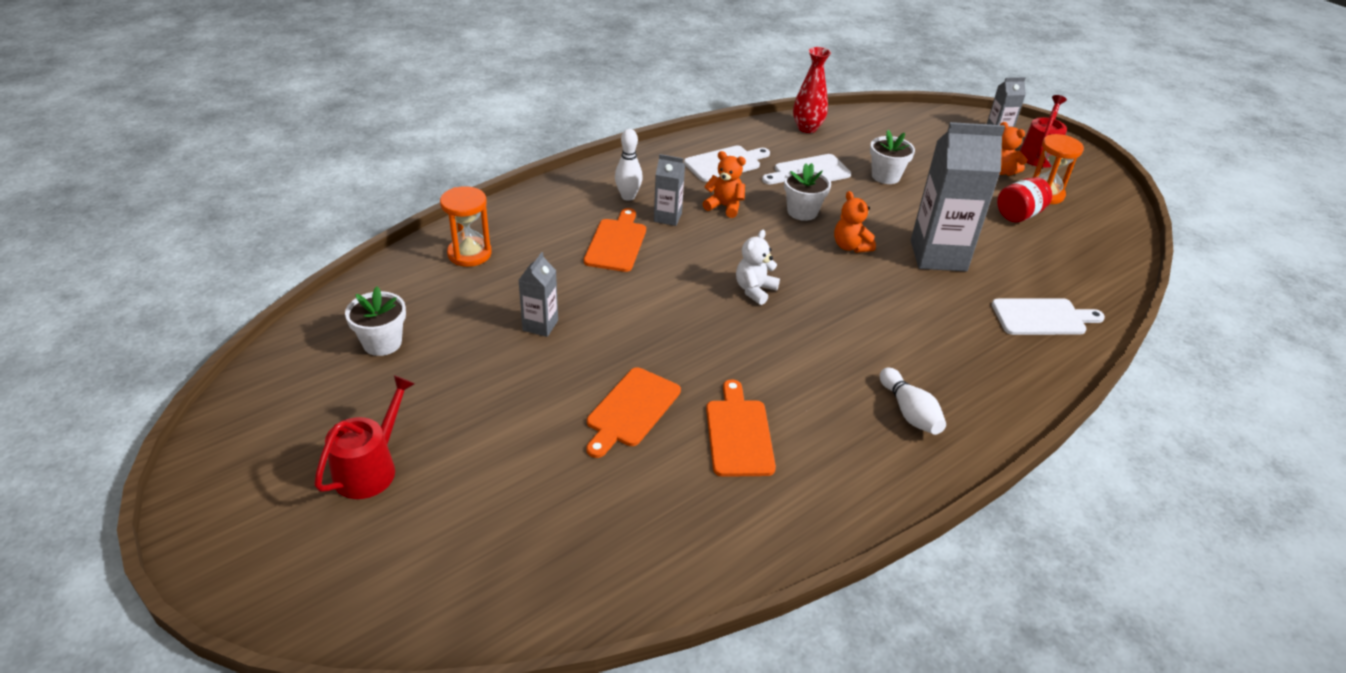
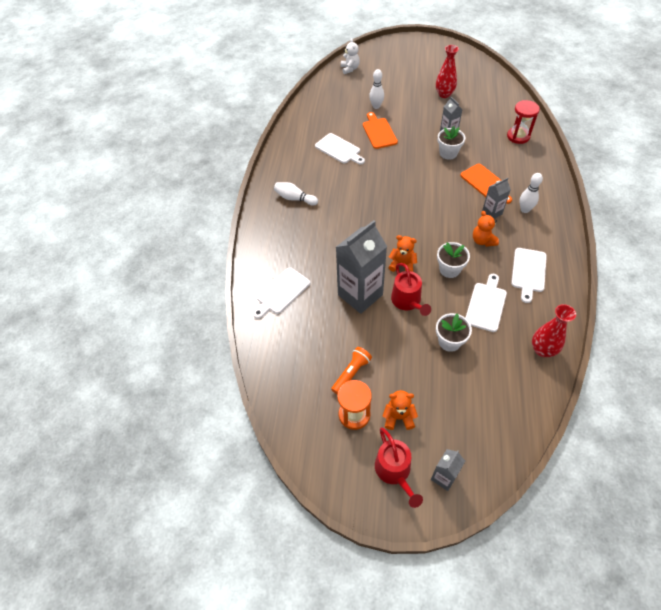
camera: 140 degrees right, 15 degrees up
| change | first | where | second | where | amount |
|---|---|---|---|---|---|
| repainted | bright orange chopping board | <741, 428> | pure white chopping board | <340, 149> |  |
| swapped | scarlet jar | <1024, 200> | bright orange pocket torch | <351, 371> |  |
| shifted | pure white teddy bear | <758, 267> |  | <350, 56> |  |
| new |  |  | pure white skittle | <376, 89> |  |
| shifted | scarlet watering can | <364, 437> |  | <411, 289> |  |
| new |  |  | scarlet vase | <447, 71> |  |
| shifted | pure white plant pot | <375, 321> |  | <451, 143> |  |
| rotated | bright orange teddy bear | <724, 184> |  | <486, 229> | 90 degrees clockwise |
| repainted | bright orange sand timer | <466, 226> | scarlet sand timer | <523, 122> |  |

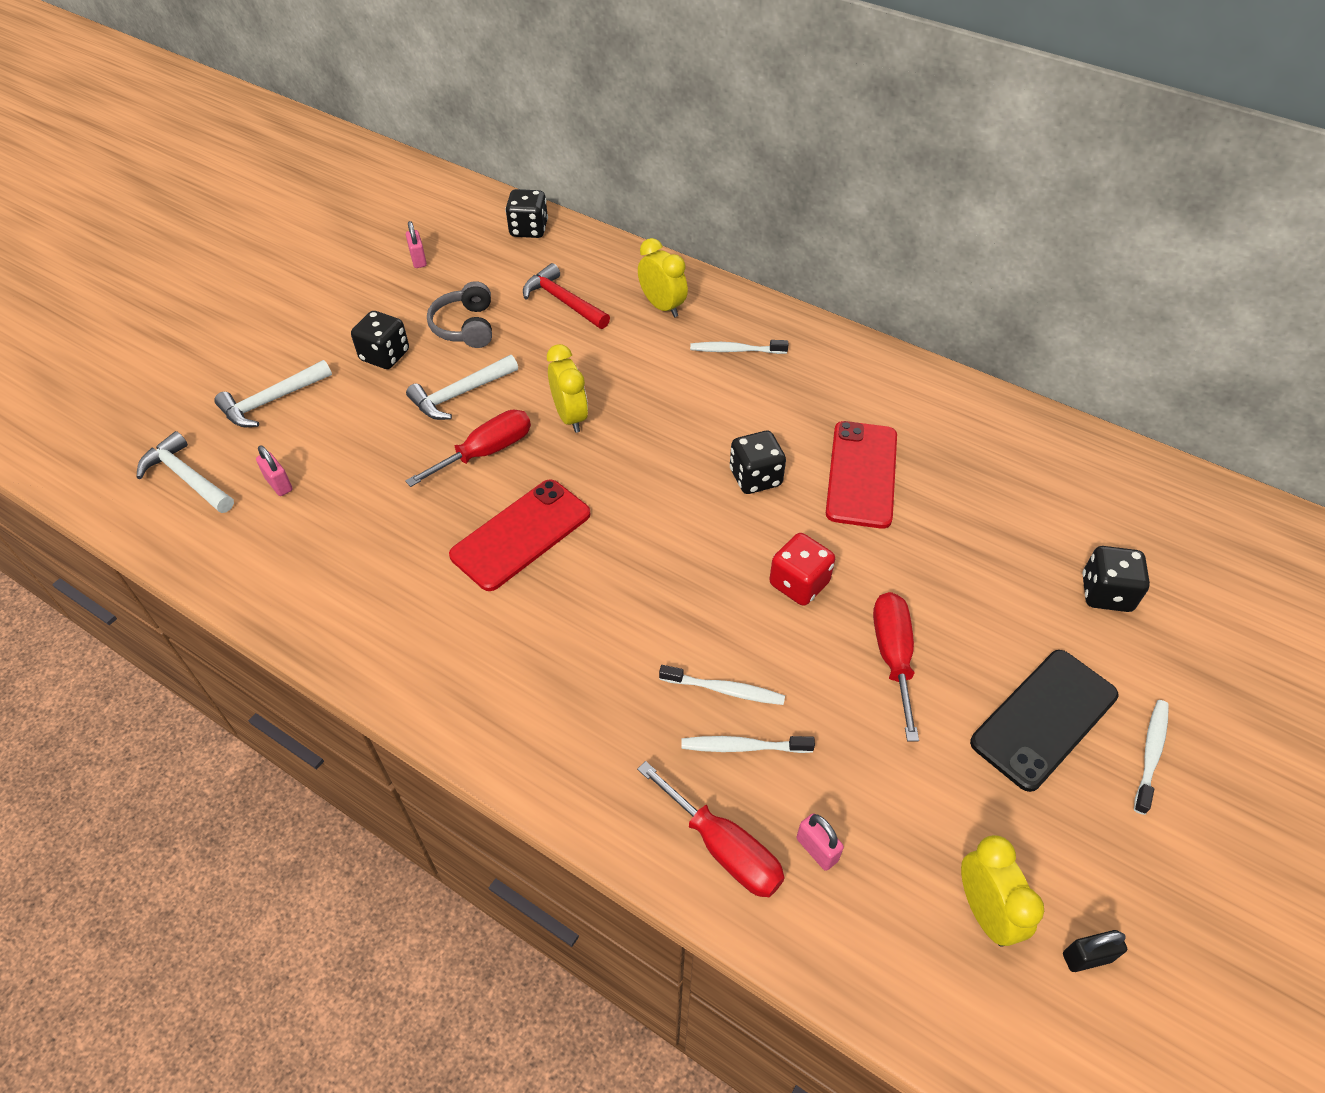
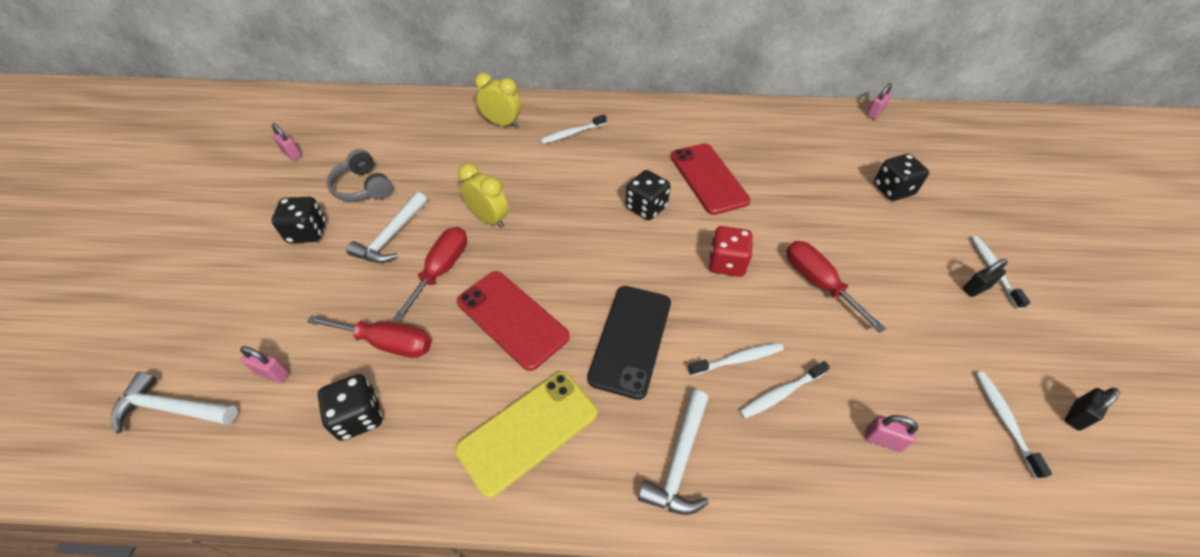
camera: 30 degrees left, 0 degrees up
| change | first | where | second | where | amount |
|---|---|---|---|---|---|
| shifted | scarlet screwdriver | <711, 829> |  | <369, 336> |  |
| shifted | jet-black dice | <526, 213> |  | <350, 407> |  |
| new |  |  | bright yellow smartphone | <526, 434> |  |
| rotated | scarlet smartphone | <520, 535> |  | <513, 321> | 60 degrees counterclockwise |
| shifted | jet-black smartphone | <1044, 721> |  | <629, 343> |  |
| shifted | pure white claw hammer | <273, 393> |  | <673, 452> |  |
| new |  |  | pink small lock | <879, 101> |  |
| new |  |  | jet-black small lock | <985, 278> |  |
| swapped | bright yellow alarm clock | <1002, 891> | pure white tooth brush | <1014, 425> |  |
| gone | scarlet claw hammer | <566, 296> |  |  |  |

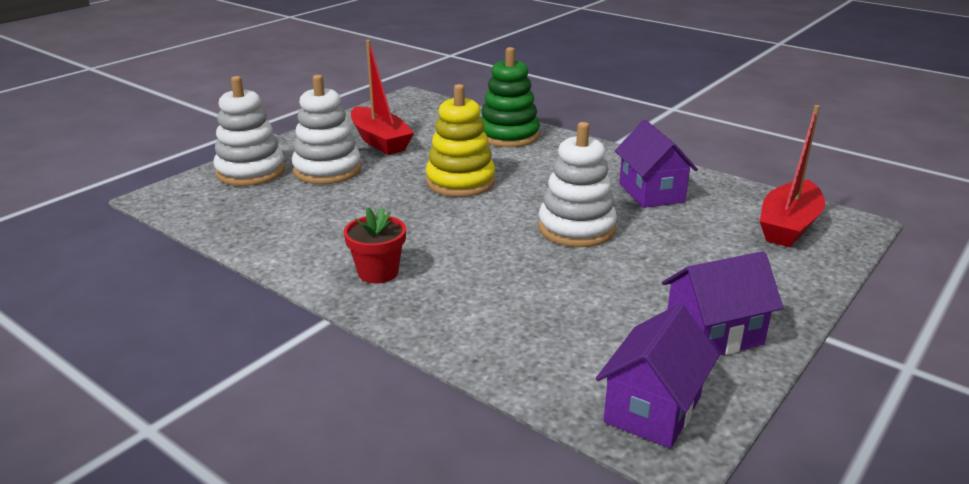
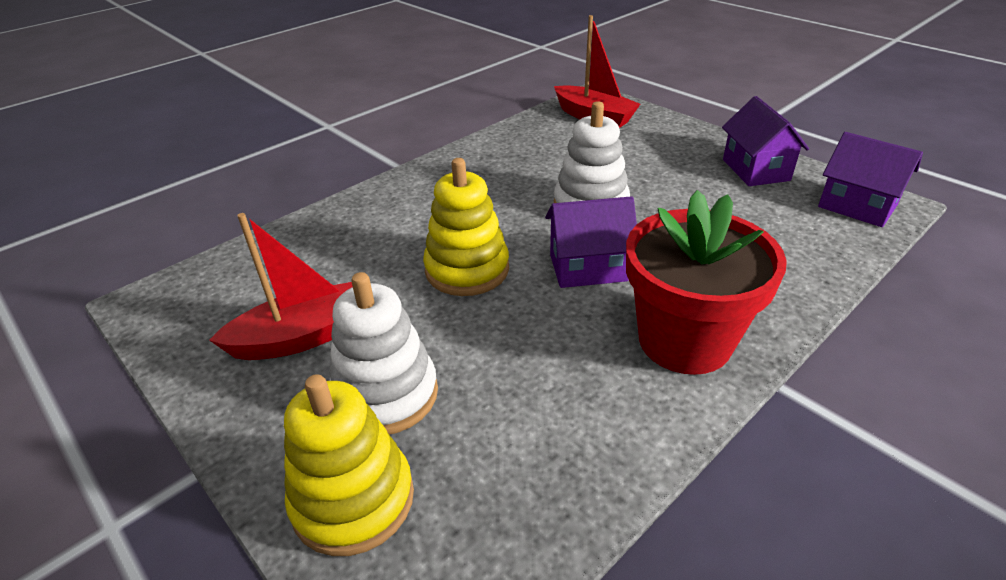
camera: 80 degrees left, 10 degrees up
| change | first | where | second | where | amount |
|---|---|---|---|---|---|
| repainted | pure white stacking rings | <249, 131> | bright yellow stacking rings | <349, 465> |  |
| shifted | purple cottage | <656, 164> |  | <591, 242> |  |
| scaled | scarlet plant pot | <375, 245> |  | <706, 282> | x1.98 |
| gone | emerald stacking rings | <510, 97> |  |  |  |

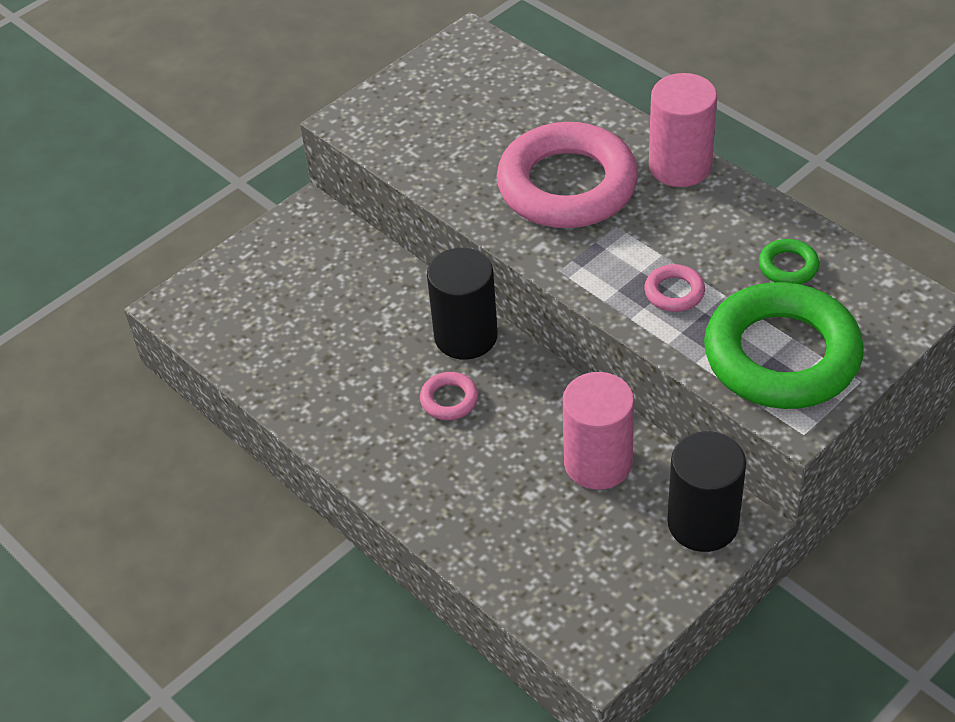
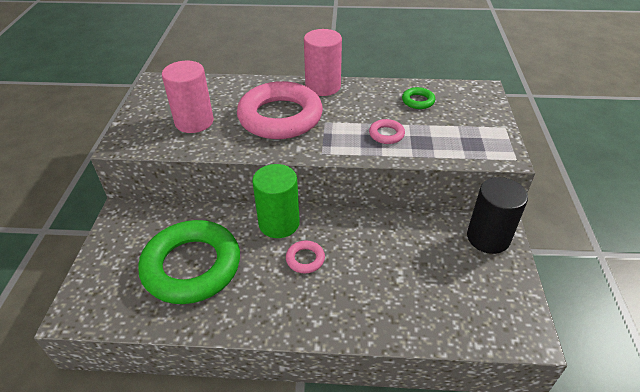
camera: 45 degrees left, 5 degrees down
| change | first | where | second | where | amount |
|---|---|---|---|---|---|
| shifted | emerald torus | <784, 345> |  | <189, 262> |  |
| shifted | pink cylinder | <598, 431> |  | <188, 97> |  |
| repainted | jet-black cylinder | <462, 304> | emerald cylinder | <276, 201> |  |

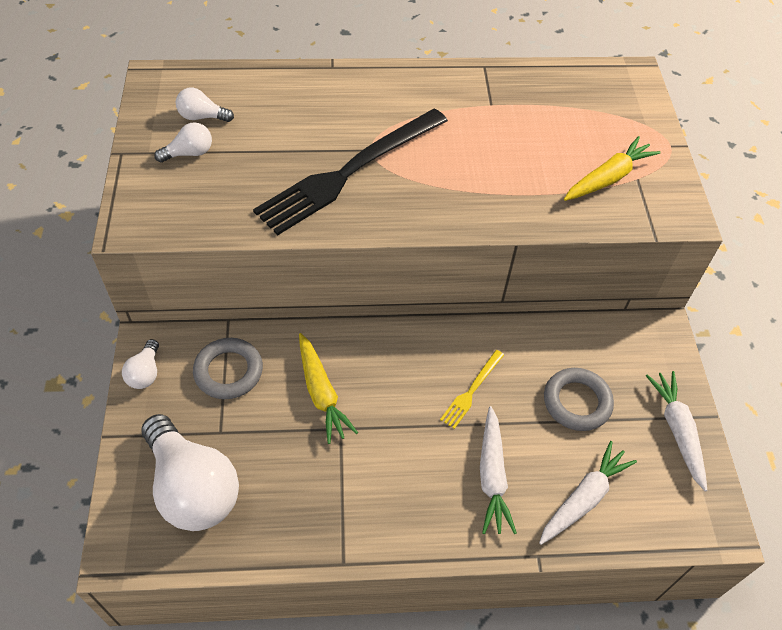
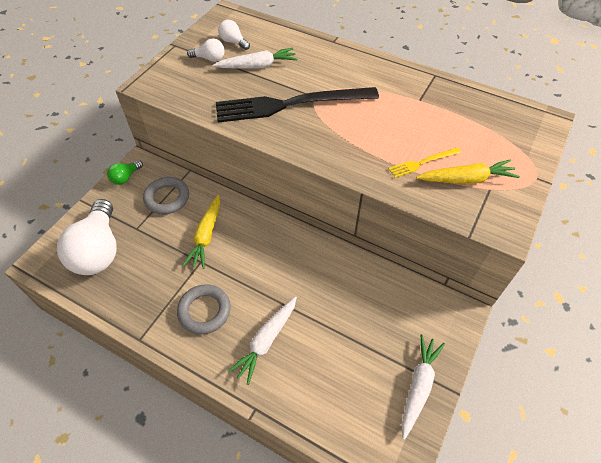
camera: 35 degrees right, 0 degrees up
| change | first | where | second | where | amount |
|---|---|---|---|---|---|
| repainted | pure white light bulb | <140, 364> | emerald light bulb | <125, 172> |  |
| shifted | grey torus | <579, 399> |  | <204, 309> |  |
| shifted | pure white root vegetable | <588, 493> |  | <255, 58> |  |
| shifted | bright yellow dinner fork | <472, 389> |  | <425, 163> |  |

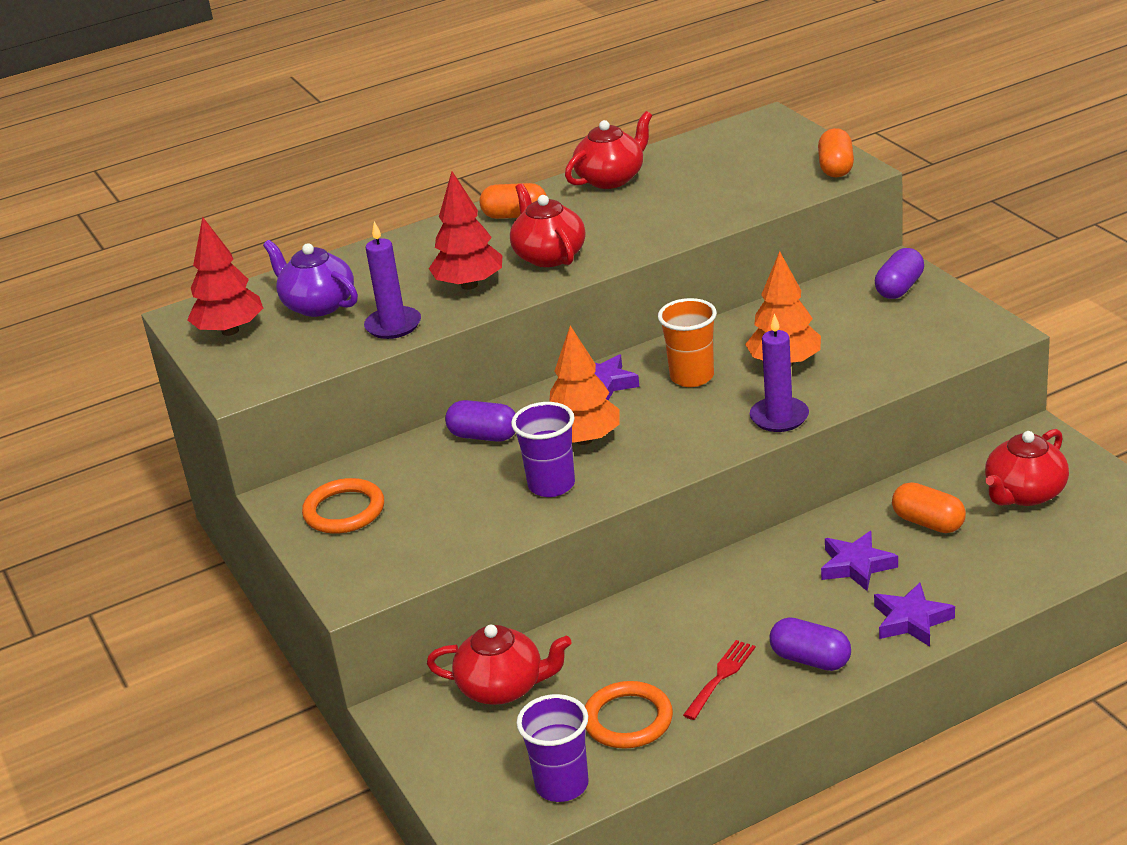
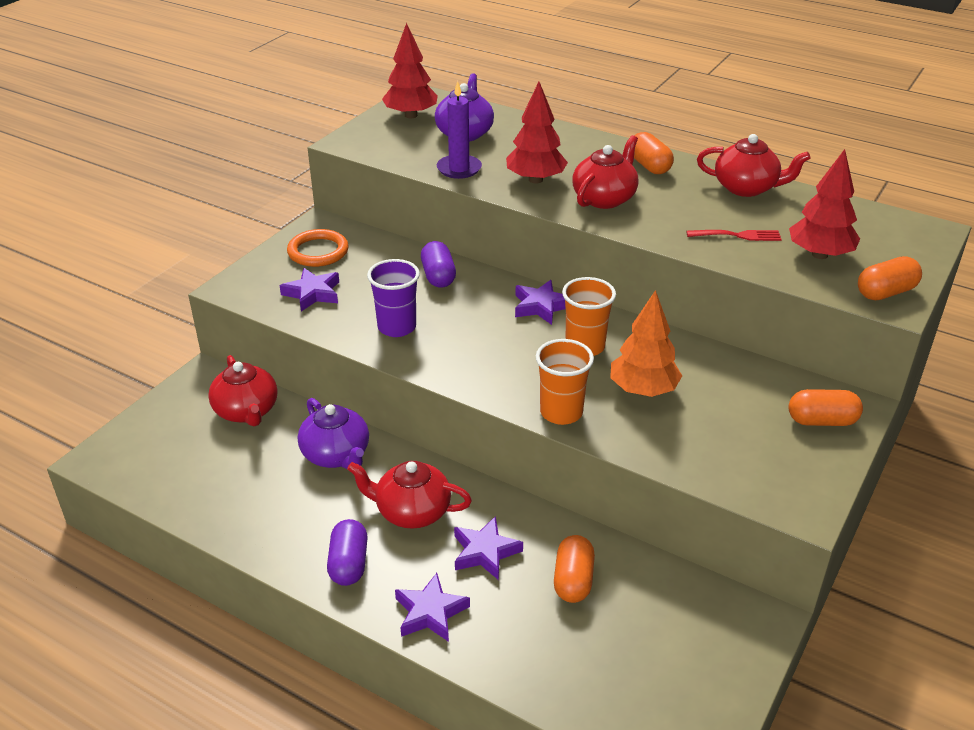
camera: 55 degrees right, 5 degrees up
| change | first | where | second | where | amount |
|---|---|---|---|---|---|
| new |  |  | purple star shape | <309, 290> |  |
| new |  |  | purple tea pot | <333, 433> |  |
| shifted | scarlet tea pot | <1027, 467> |  | <409, 495> |  |
| swapped | purple pillar candle | <779, 372> | bright orange cup | <565, 382> |  |
| shifted | scarlet dinner fork | <719, 680> |  | <734, 235> |  |
| new |  |  | scarlet fir tree | <824, 204> |  |
| repainted | purple pill shape | <899, 273> | bright orange pill shape | <826, 407> |  |
| gone | purple cup | <552, 748> |  |  |  |
| gone | bright orange fir tree | <584, 385> |  |  |  |
| gone | bright orange torus | <629, 715> |  |  |  |

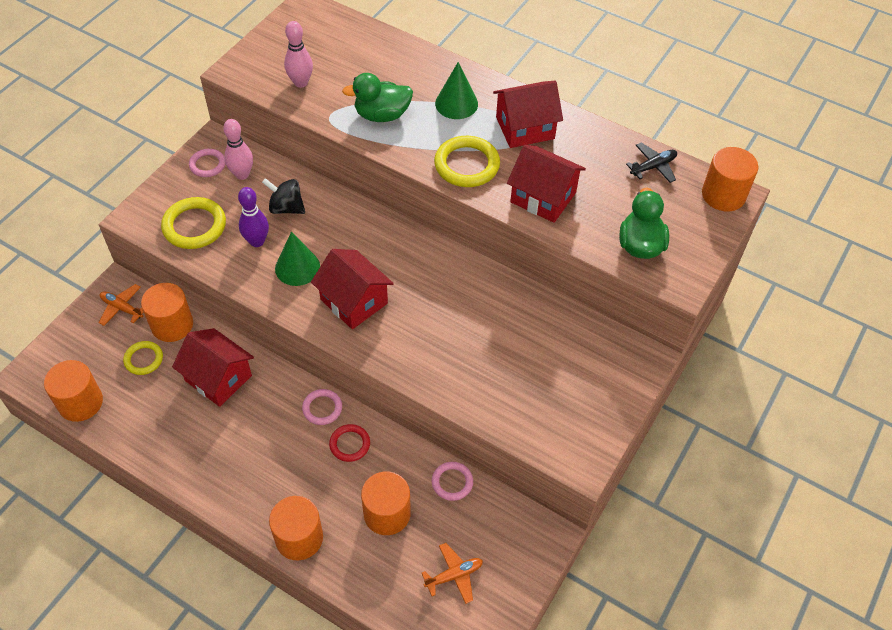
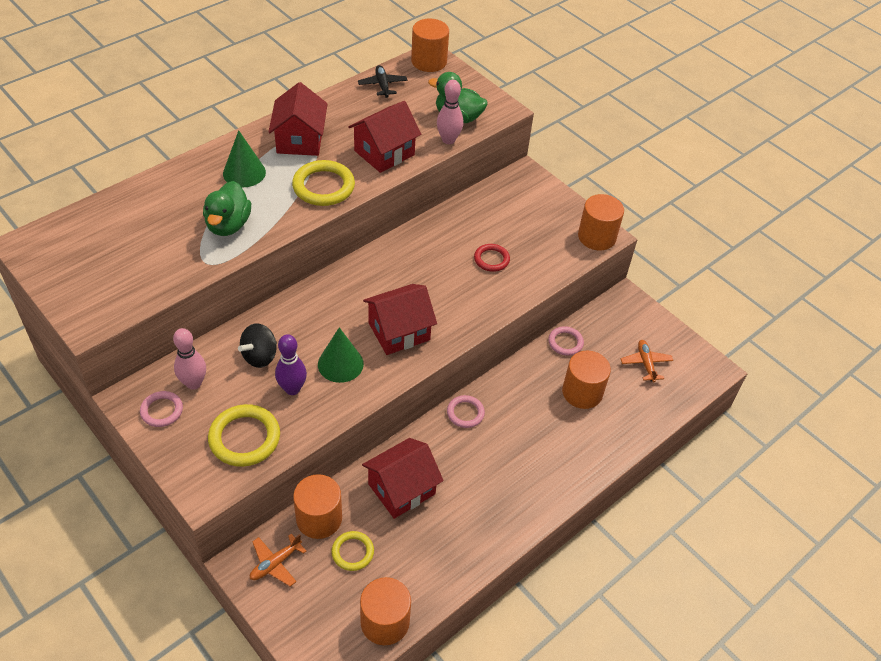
camera: 75 degrees left, 5 degrees down
| change | first | where | second | where | amount |
|---|---|---|---|---|---|
| shifted | pink skittle | <298, 54> |  | <450, 112> |  |
| shifted | scarlet torus | <349, 443> |  | <492, 258> |  |
| shifted | bright orange cylinder | <296, 528> |  | <601, 222> |  |

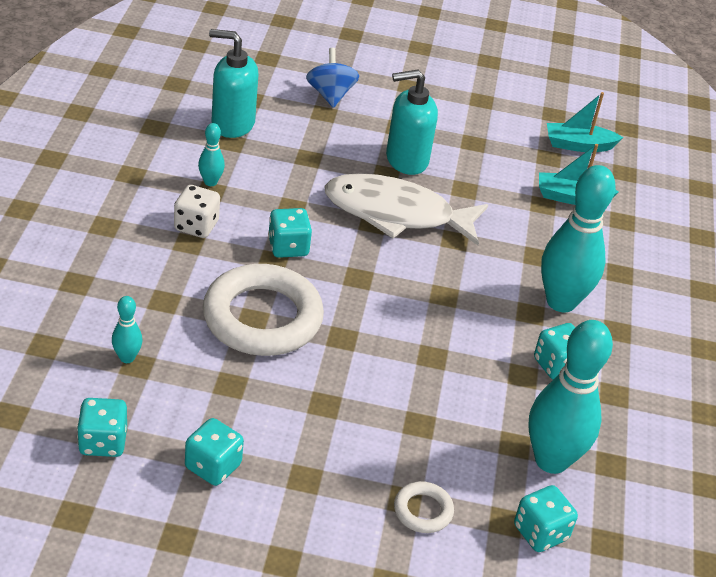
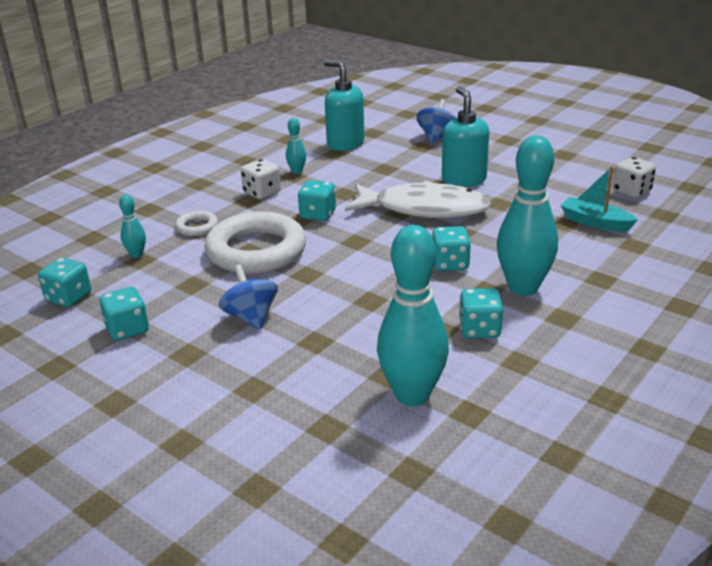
camera: 35 degrees right, 10 degrees down
| change | first | where | second | where | amount |
|---|---|---|---|---|---|
| shifted | pure white torus | <424, 507> |  | <196, 223> |  |
| new |  |  | blue whirligig | <248, 297> |  |
| rotated | pure white fish | <406, 209> |  | <418, 199> | 150 degrees clockwise |
| shifted | turquoise dice | <546, 518> |  | <451, 248> |  |
| rotated | turquoise pump bottle | <412, 122> |  | <465, 137> | 60 degrees clockwise |
| swapped | turquoise boat | <585, 122> | pure white dice | <634, 177> |  |

